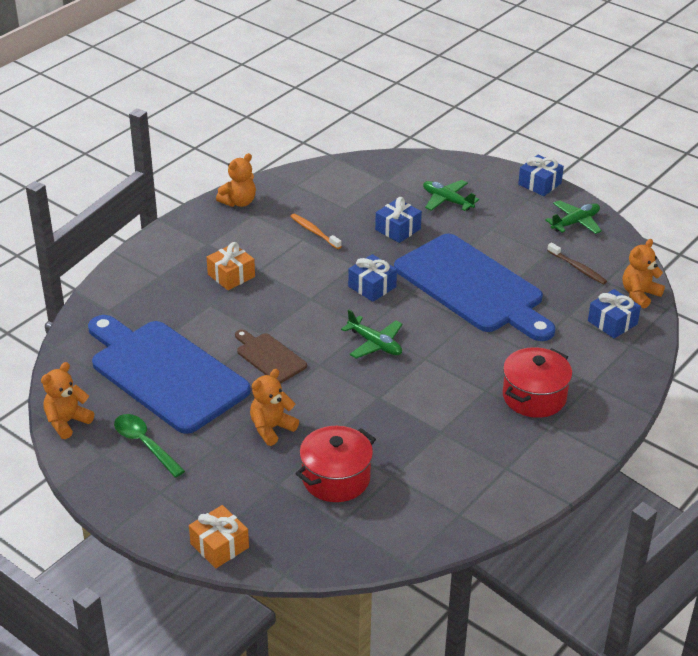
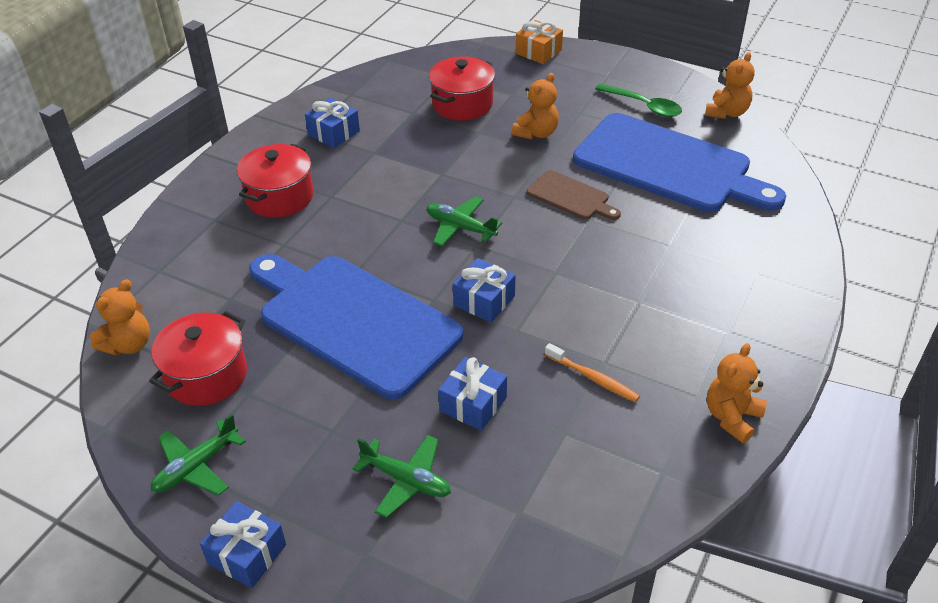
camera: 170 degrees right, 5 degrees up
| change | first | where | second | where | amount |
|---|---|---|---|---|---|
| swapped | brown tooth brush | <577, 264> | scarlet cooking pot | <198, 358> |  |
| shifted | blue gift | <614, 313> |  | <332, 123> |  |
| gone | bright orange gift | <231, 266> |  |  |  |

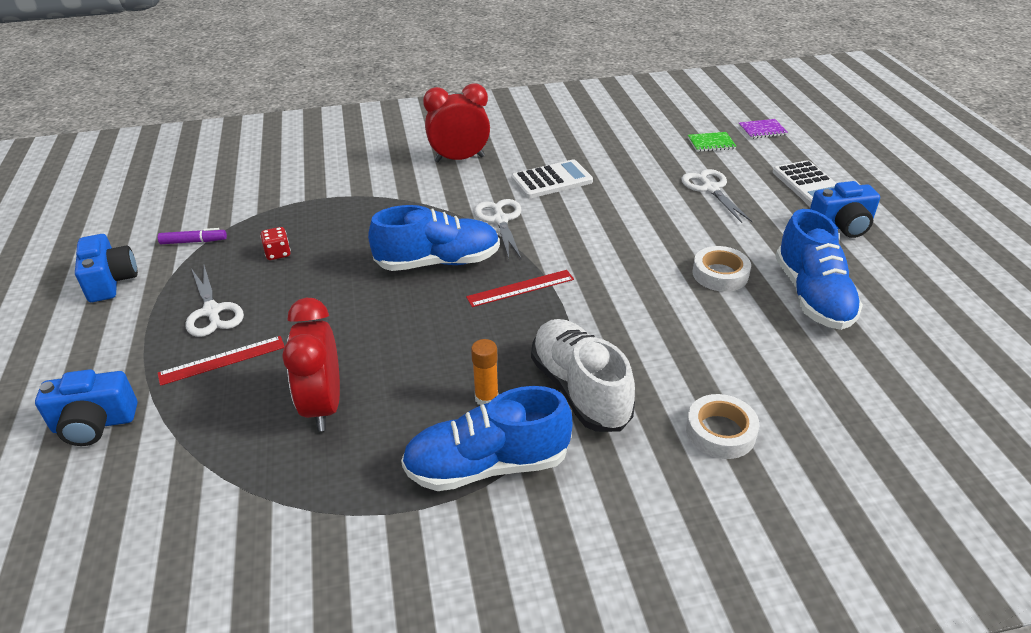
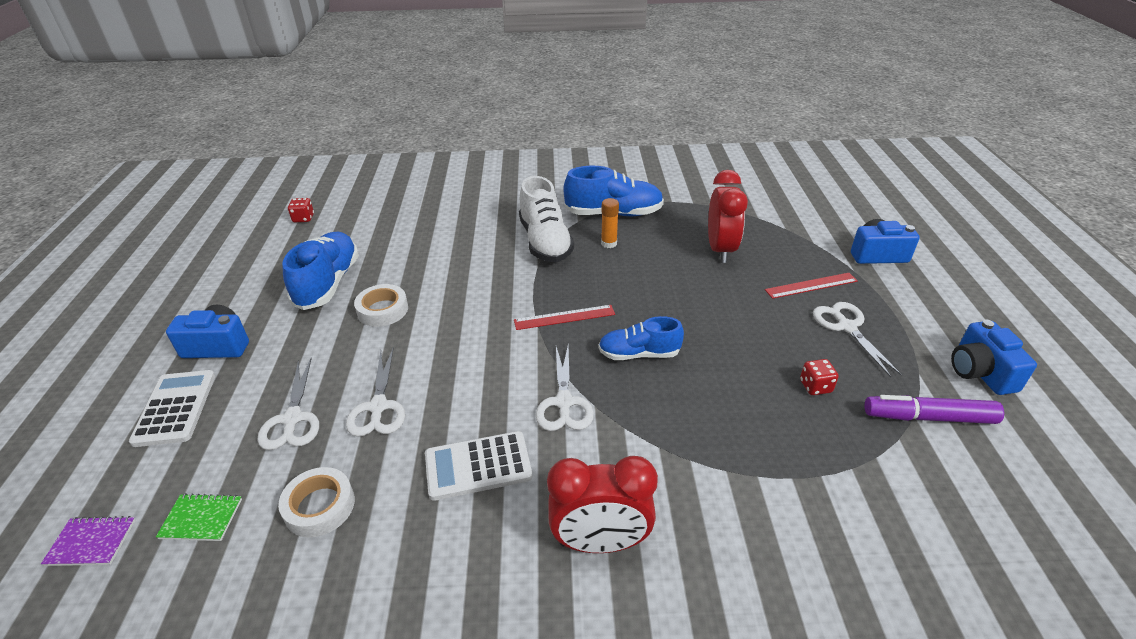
camera: 170 degrees left, 0 degrees up
| change | first | where | second | where | amount |
|---|---|---|---|---|---|
| shifted | pure white sticky tape | <722, 426> |  | <316, 502> |  |
| new |  |  | scarlet dice | <301, 210> |  |
| new |  |  | pure white scissors | <375, 392> |  |
| scaled | blue lace-up shoe | <434, 238> |  | <641, 338> | x0.64 |
| scaled | purple felt pen | <192, 236> |  | <934, 409> | x1.64 |

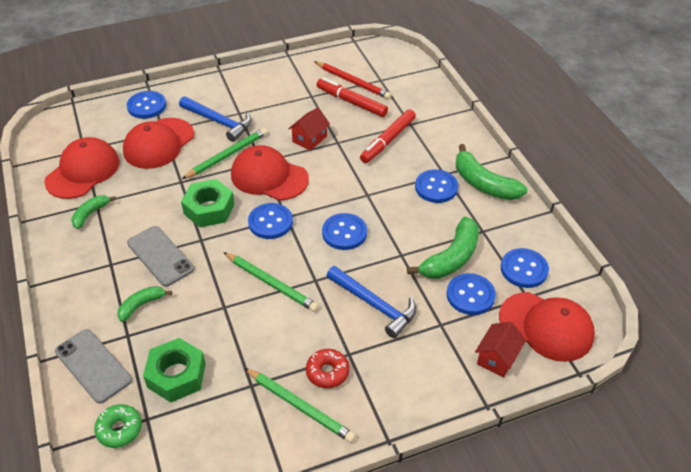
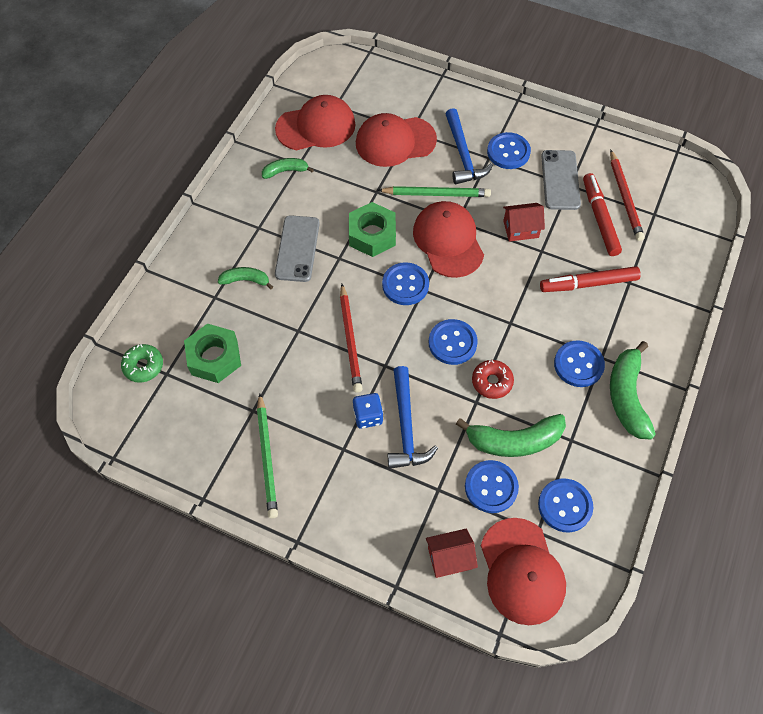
camera: 45 degrees right, 15 degrees up
| change | first | where | second | where | amount |
|---|---|---|---|---|---|
| repainted | emerald lead pencil | <271, 282> | scarlet lead pencil | <351, 338> |  |
| new |  |  | blue dice | <368, 411> |  |
| shifted | scarlet glazed donut | <327, 368> |  | <493, 379> |  |
| shifted | blue button | <146, 105> |  | <509, 150> |  |
| shifted | grey smartphone | <93, 366> |  | <561, 180> |  |

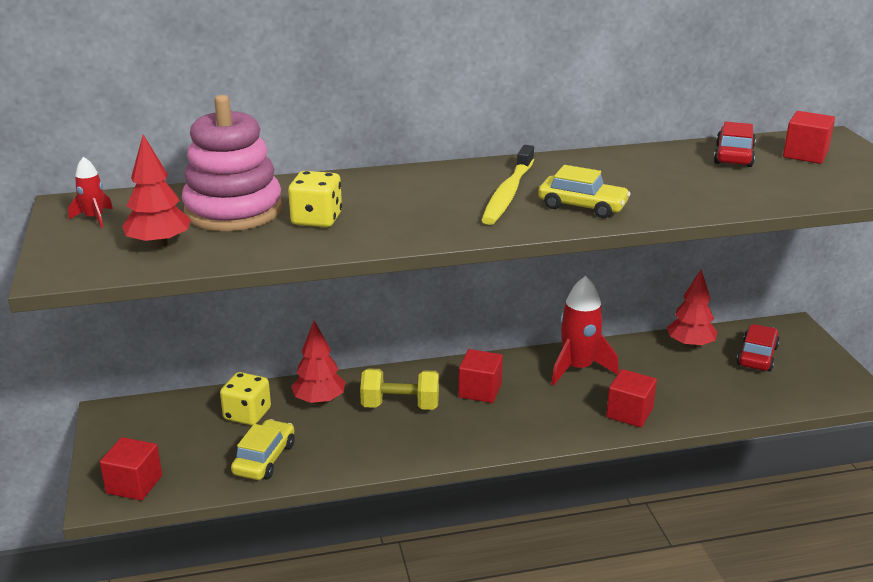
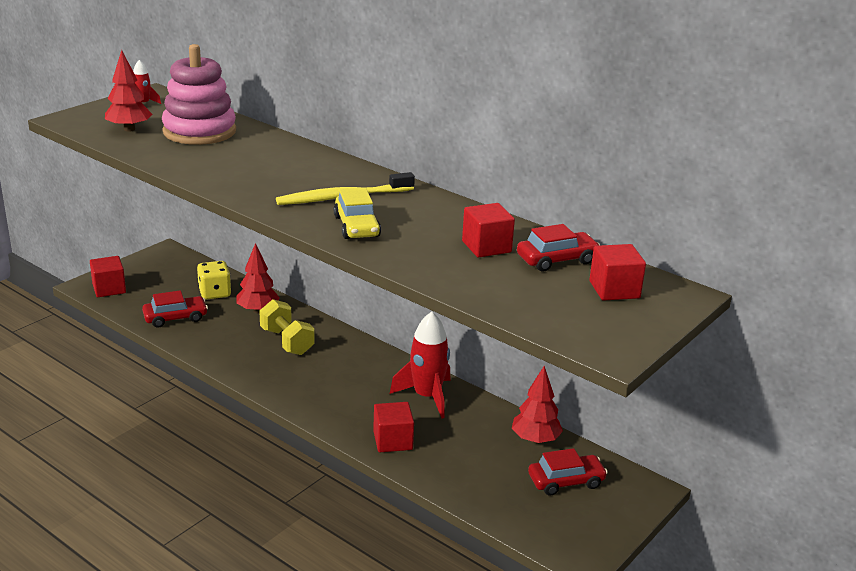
camera: 50 degrees right, 0 degrees up
| change | first | where | second | where | amount |
|---|---|---|---|---|---|
| repainted | bright yellow car | <263, 449> | scarlet car | <175, 309> |  |
| shifted | scarlet solid cube | <480, 376> |  | <488, 230> |  |
| gone | bright yellow dice | <315, 199> |  |  |  |

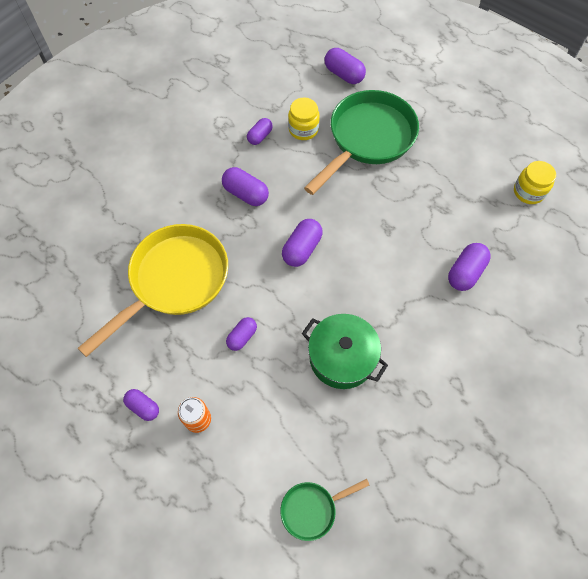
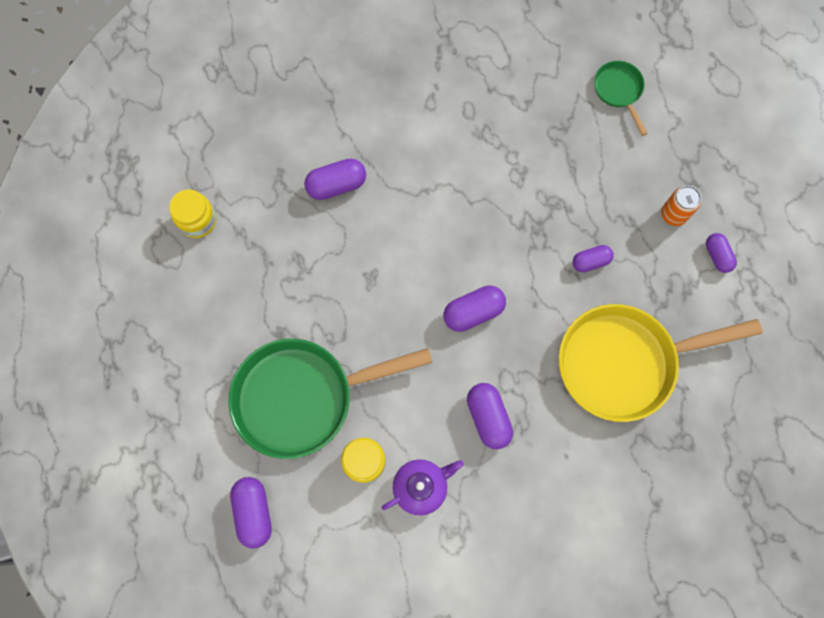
camera: 145 degrees left, 10 degrees up
| change | first | where | second | where | amount |
|---|---|---|---|---|---|
| swapped | purple pill shape | <260, 131> | purple tea pot | <423, 487> |  |
| rotated | emerald skillet | <324, 510> |  | <621, 98> | 120 degrees counterclockwise |
| gone | emerald cooking pot | <345, 351> |  |  |  |

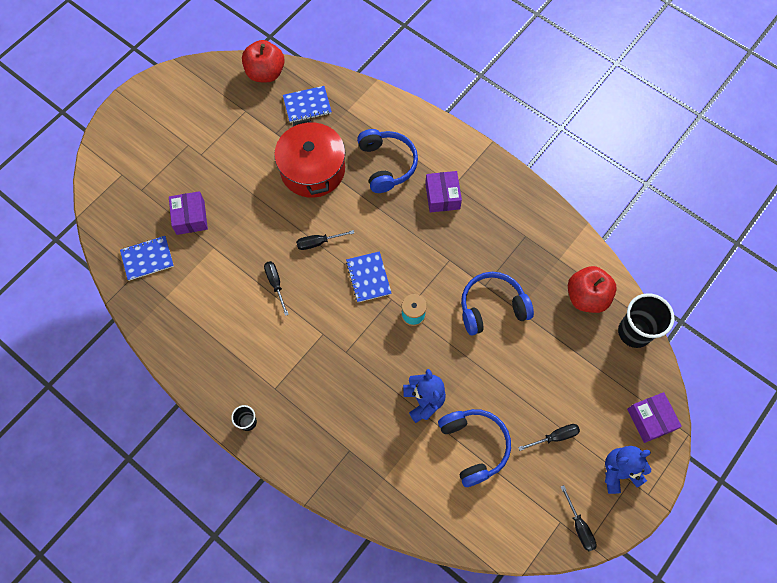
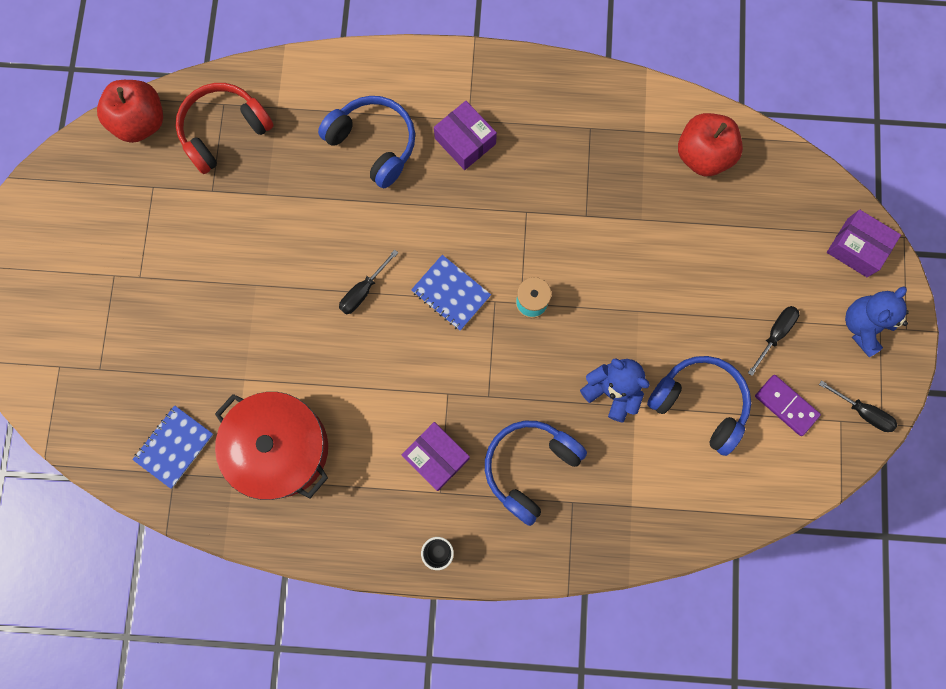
camera: 35 degrees left, 10 degrees up
| change | first | where | second | where | amount |
|---|---|---|---|---|---|
| swapped | blue notepad | <307, 104> | scarlet headphones | <225, 128> |  |
| shifted | scarlet cooking pot | <309, 158> |  | <271, 446> |  |
| shifted | purple parcel | <188, 213> |  | <436, 456> |  |
| shifted | blue headphones | <497, 303> |  | <536, 473> |  |
| new |  |  | purple domino | <788, 405> |  |
| gone | jet-black screwdriver | <276, 288> |  |  |  |
| gone | jet-black cup | <646, 320> |  |  |  |

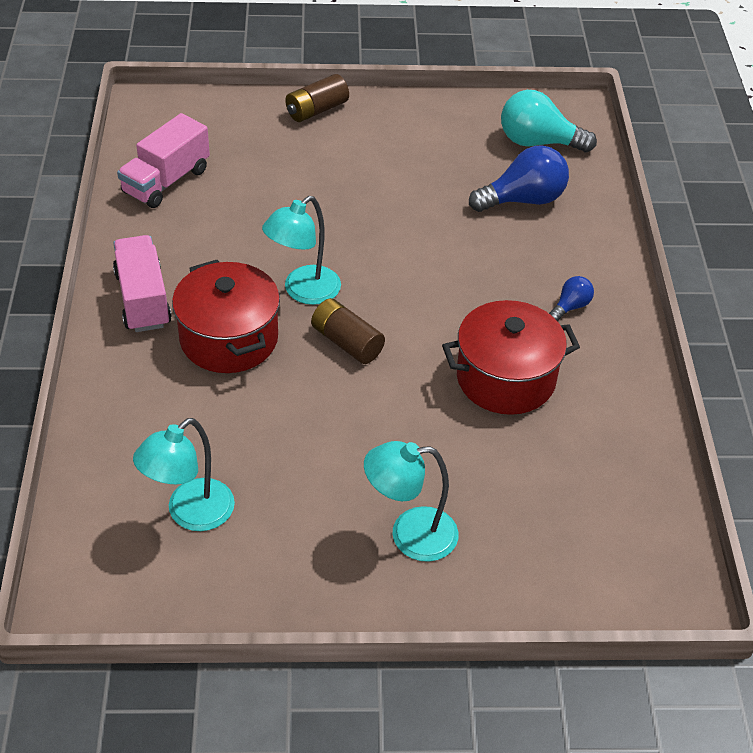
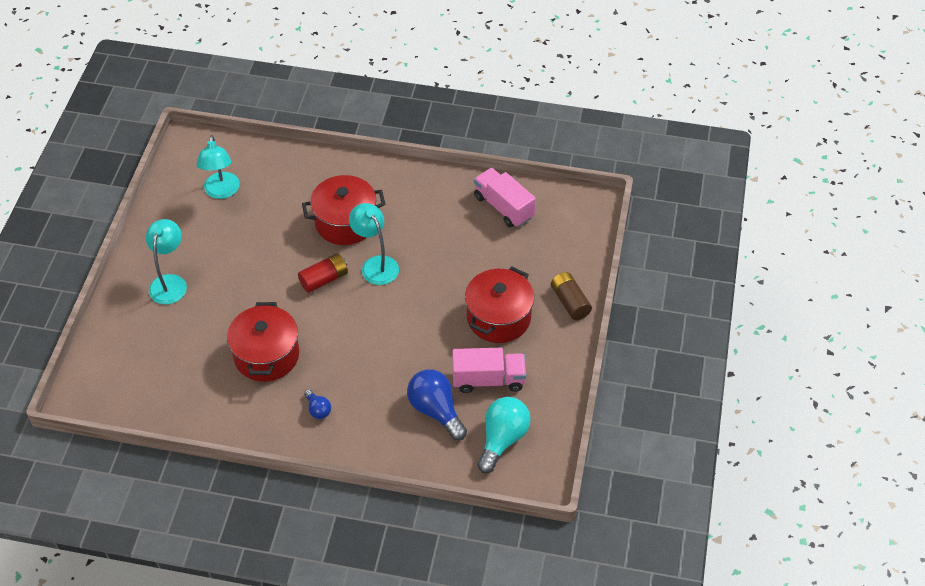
camera: 105 degrees right, 5 degrees up
| change | first | where | second | where | amount |
|---|---|---|---|---|---|
| rotated | turquoise desk lamp | <184, 474> |  | <218, 167> | 150 degrees counterclockwise |
| repainted | brown AA battery | <348, 331> | scarlet AA battery | <323, 273> |  |
| rotated | blue light bulb | <519, 178> |  | <437, 404> | 150 degrees clockwise |
| shifted | pink toy truck | <142, 283> |  | <489, 370> |  |
| new |  |  | scarlet cooking pot | <499, 305> |  |

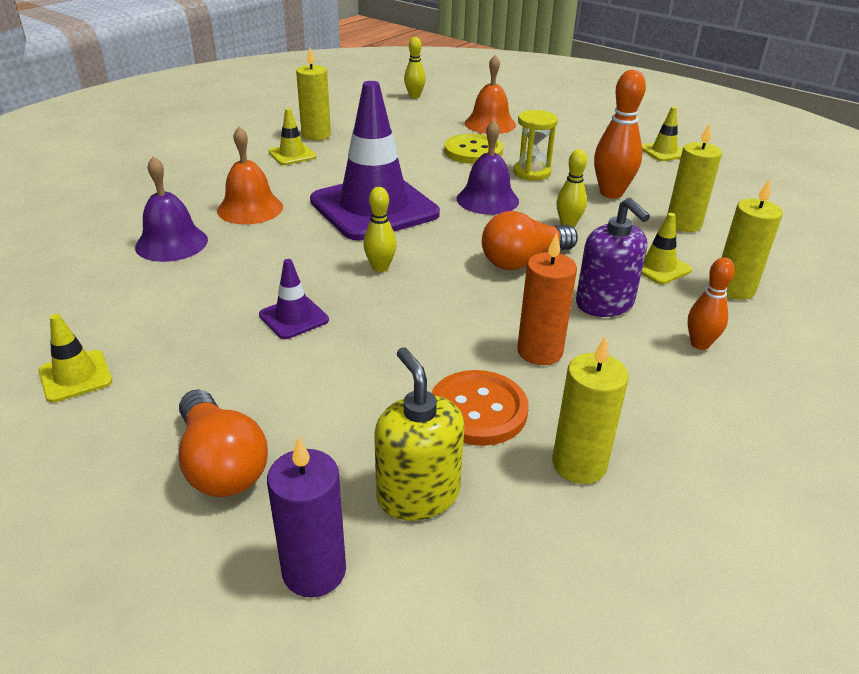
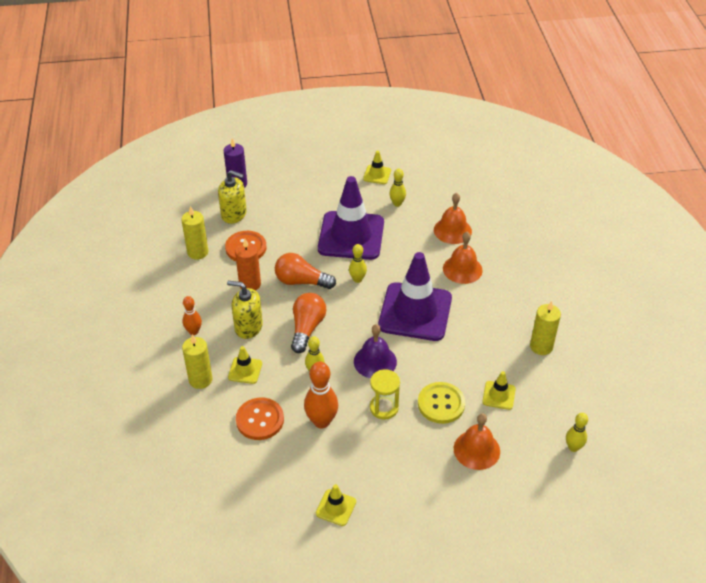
camera: 135 degrees right, 10 degrees up
| change | first | where | second | where | amount |
|---|---|---|---|---|---|
| repainted | purple pump bottle | <613, 257> | bright yellow pump bottle | <245, 310> |  |
| swapped | bright yellow pillar candle | <694, 177> | bright orange button | <260, 419> |  |
| shifted | bright orange light bulb | <223, 443> |  | <305, 271> |  |
| scaled | purple traffic cone | <294, 299> |  | <351, 218> | x2.35 |
| new |  |  | bright yellow skittle | <398, 188> |  |
| repainted | purple bell | <171, 209> | bright orange bell | <453, 218> |  |
| shifted | bright yellow traffic cone | <292, 136> |  | <499, 390> |  |

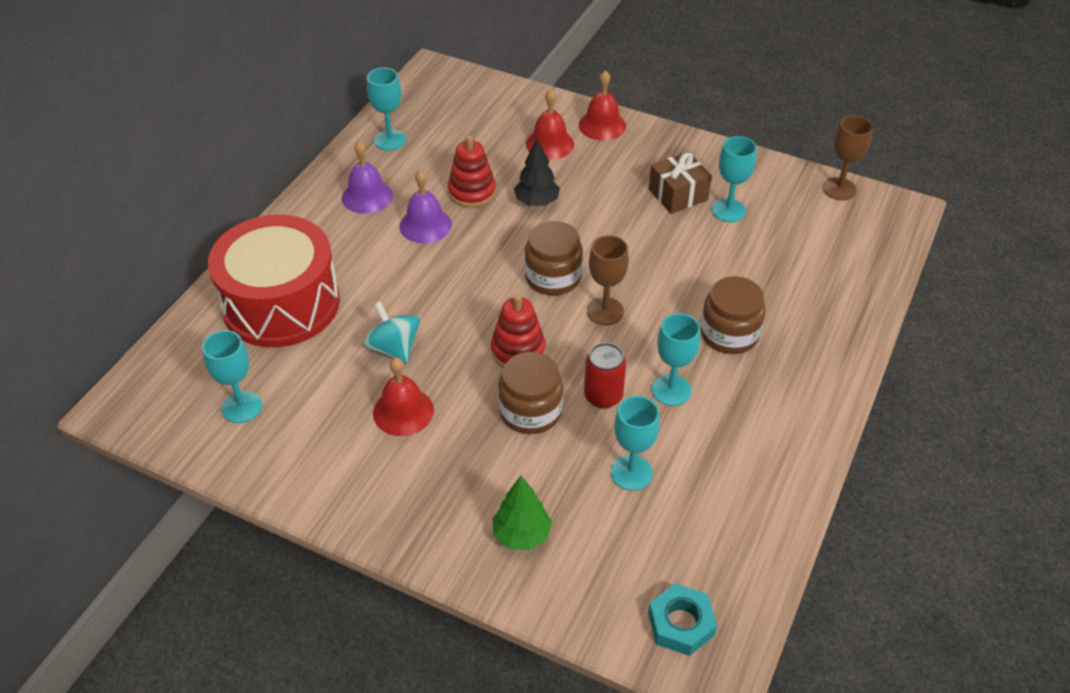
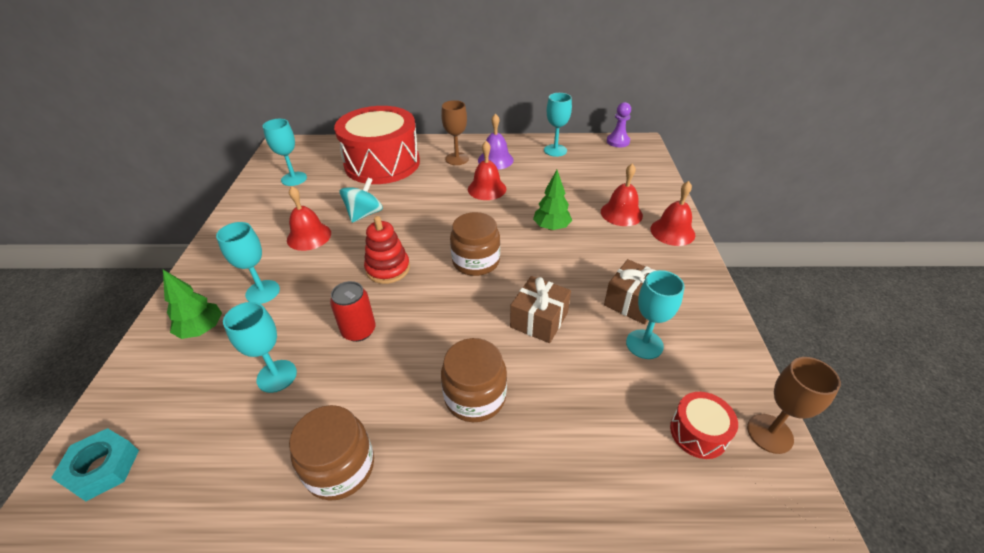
camera: 65 degrees right, 5 degrees down
| change | first | where | second | where | amount |
|---|---|---|---|---|---|
| shifted | turquoise chalice | <676, 359> |  | <248, 263> |  |
| shifted | brown jar | <530, 393> |  | <331, 453> |  |
| shifted | brown chalice | <608, 280> |  | <455, 132> |  |
| repainted | purple bell | <425, 207> | scarlet bell | <487, 170> |  |
| new |  |  | brown gift | <540, 309> |  |
| repainted | jet-black fir tree | <537, 172> | emerald fir tree | <552, 200> |  |
| new |  |  | purple chess pawn | <619, 124> |  |
| new |  |  | scarlet snare drum | <704, 425> |  |
| gone | scarlet stacking rings | <472, 171> |  |  |  |

